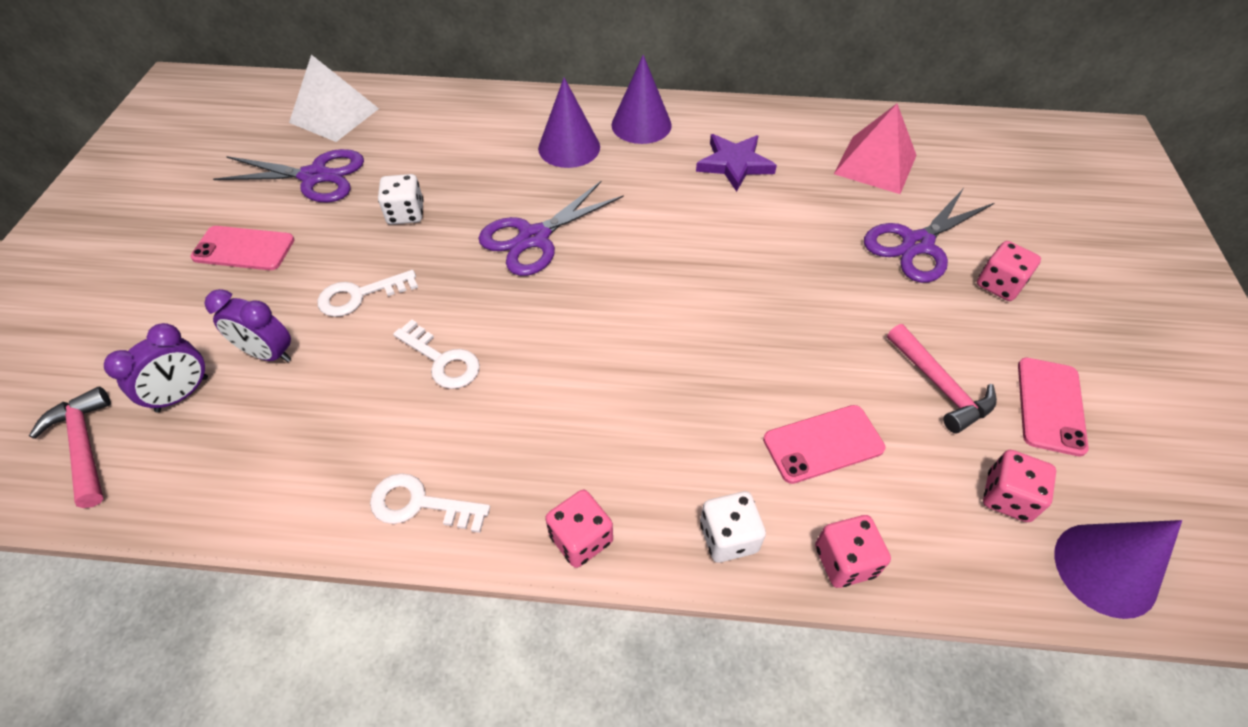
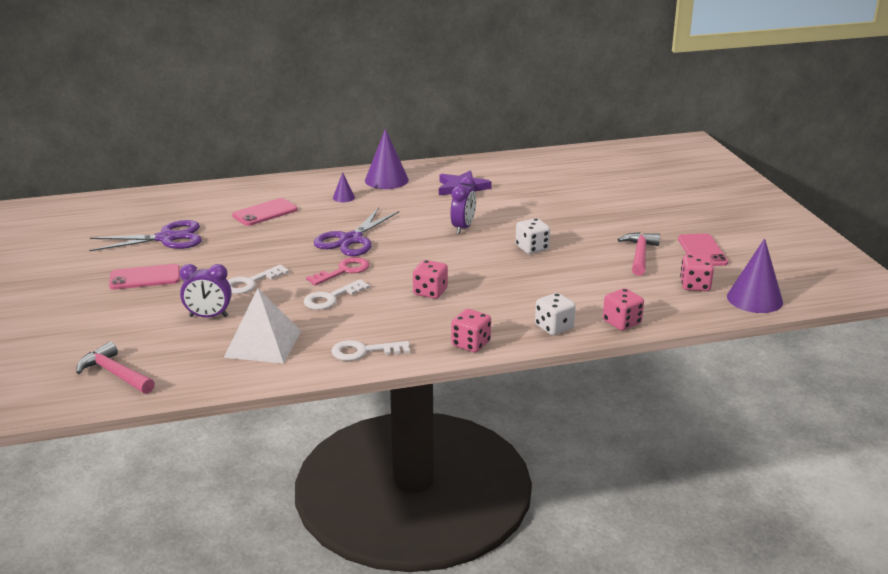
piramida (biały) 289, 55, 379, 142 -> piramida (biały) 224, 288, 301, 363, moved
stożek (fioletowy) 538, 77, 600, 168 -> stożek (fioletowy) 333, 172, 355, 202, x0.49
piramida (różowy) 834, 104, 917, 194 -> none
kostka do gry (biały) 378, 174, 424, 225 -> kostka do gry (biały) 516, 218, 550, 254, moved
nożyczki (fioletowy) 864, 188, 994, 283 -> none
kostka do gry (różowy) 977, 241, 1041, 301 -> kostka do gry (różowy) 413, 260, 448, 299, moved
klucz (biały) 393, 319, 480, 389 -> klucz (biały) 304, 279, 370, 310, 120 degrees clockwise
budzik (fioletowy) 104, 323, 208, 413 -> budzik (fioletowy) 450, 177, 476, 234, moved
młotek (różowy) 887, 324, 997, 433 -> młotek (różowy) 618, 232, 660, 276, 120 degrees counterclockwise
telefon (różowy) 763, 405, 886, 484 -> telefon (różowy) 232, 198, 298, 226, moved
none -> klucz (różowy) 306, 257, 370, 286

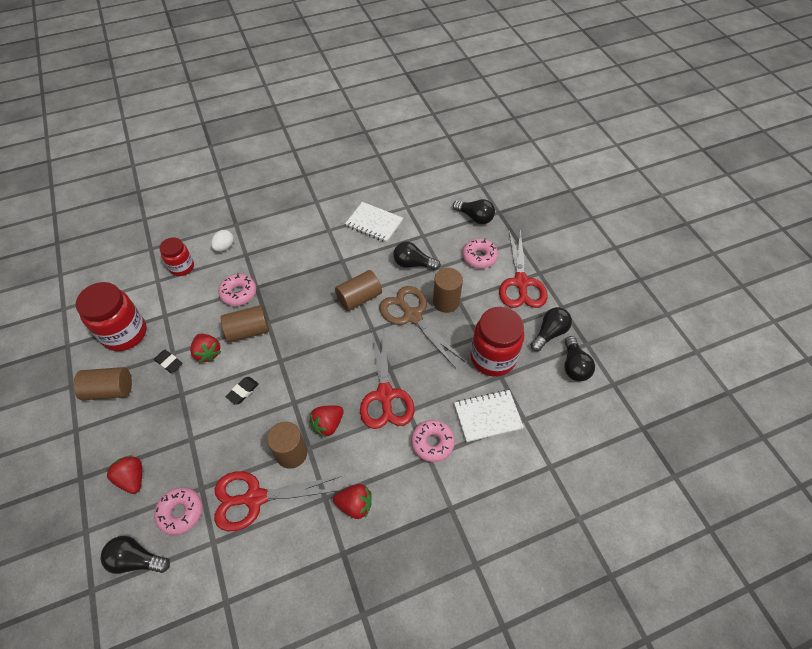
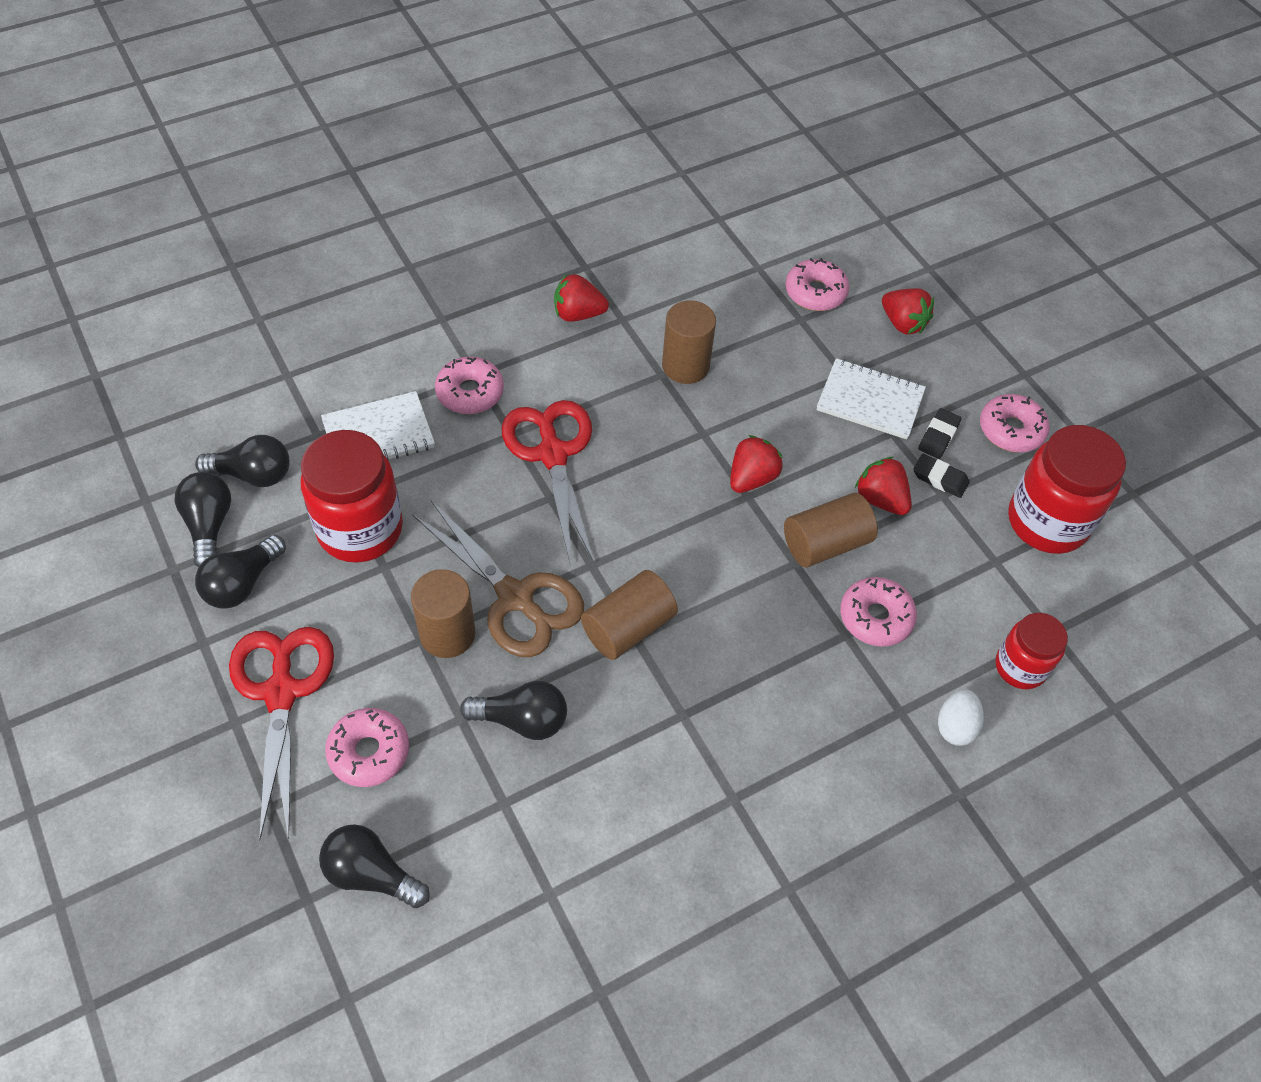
zeszyt (biały) 345, 202, 403, 243 -> zeszyt (biały) 817, 358, 926, 439, moved
walec (brązowy) 73, 367, 132, 400 -> donut (różowy) 980, 394, 1050, 452
gumka do mazania (czarny) 226, 377, 259, 405 -> gumka do mazania (czarny) 918, 408, 961, 459, moved
truskawka (czerwony) 309, 405, 344, 438 -> truskawka (czerwony) 730, 435, 783, 493, moved
nożyczki (czerwony) 214, 471, 342, 531 -> none
żarówka (czarny) 101, 536, 170, 574 -> żarówka (czarny) 195, 435, 290, 487, moved

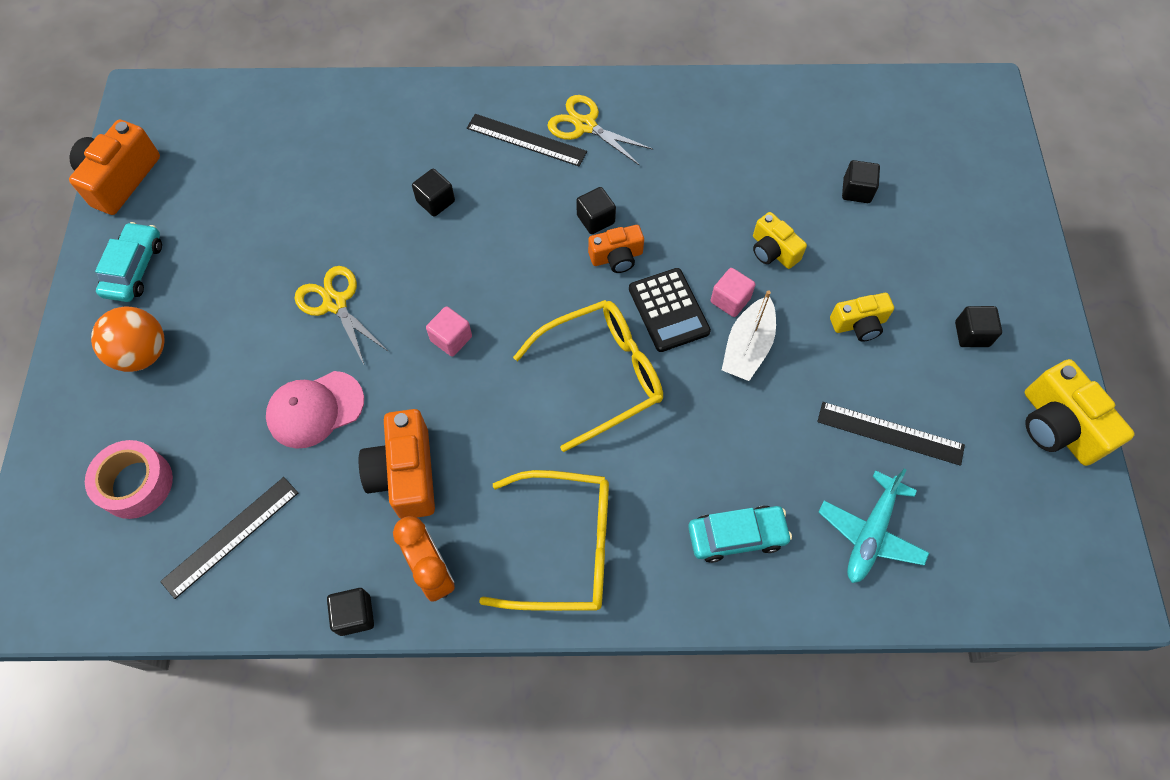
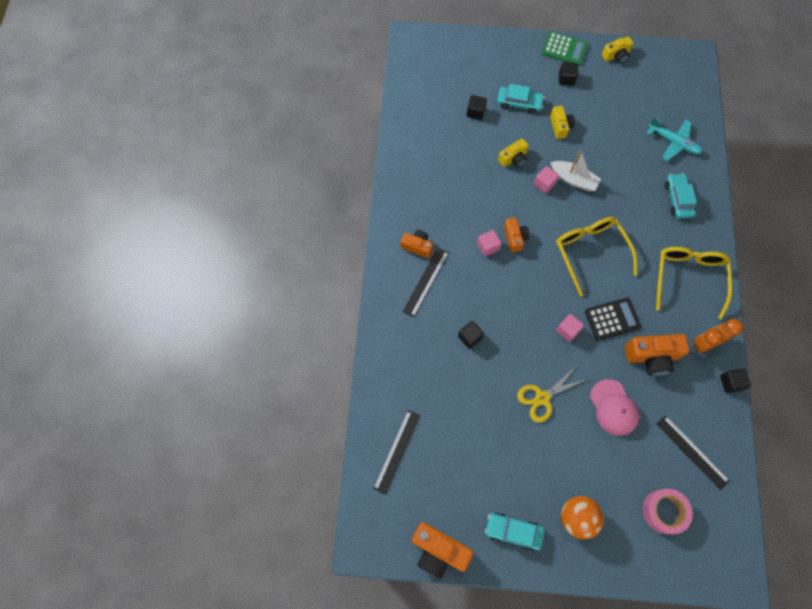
nożyczki (żółty) 548, 95, 653, 166 -> aparat fotograficzny (pomarańczowy) 401, 230, 433, 258
sześcian (czarny) 576, 187, 616, 234 -> sześcian (różowy) 477, 230, 502, 257
kalkulator (czarny) 629, 268, 711, 352 -> kalkulator (czarny) 585, 298, 641, 341, moved
aparat fotograficzny (żółty) 1025, 359, 1135, 466 -> aparat fotograficzny (żółty) 602, 36, 634, 63, x0.61
linijka (czarny) 817, 402, 965, 466 -> linijka (czarny) 373, 410, 420, 495, moved
none -> kalkulator (zielony) 542, 31, 588, 66
none -> samochód (turkusowy) 497, 84, 545, 114

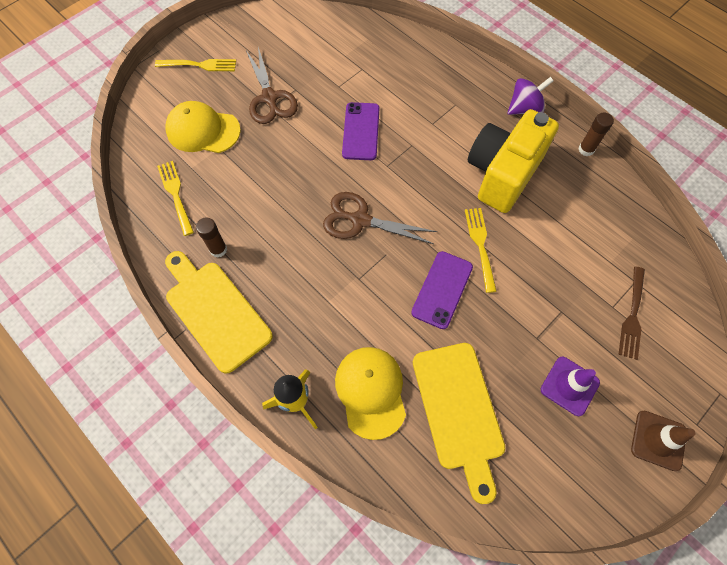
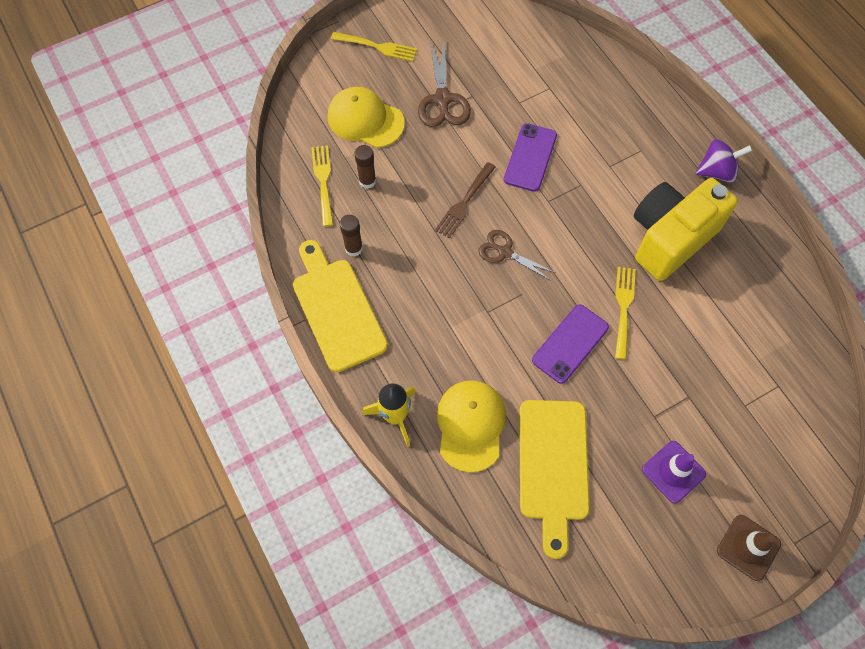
klej w sztyfcie (brązowy) 578, 113, 614, 156 -> klej w sztyfcie (brązowy) 354, 145, 376, 189, moved
nożyczki (brązowy) 323, 192, 437, 244 -> nożyczki (brązowy) 478, 230, 556, 281, x0.67
widelec (brązowy) 618, 266, 645, 360 -> widelec (brązowy) 435, 162, 496, 239, moved

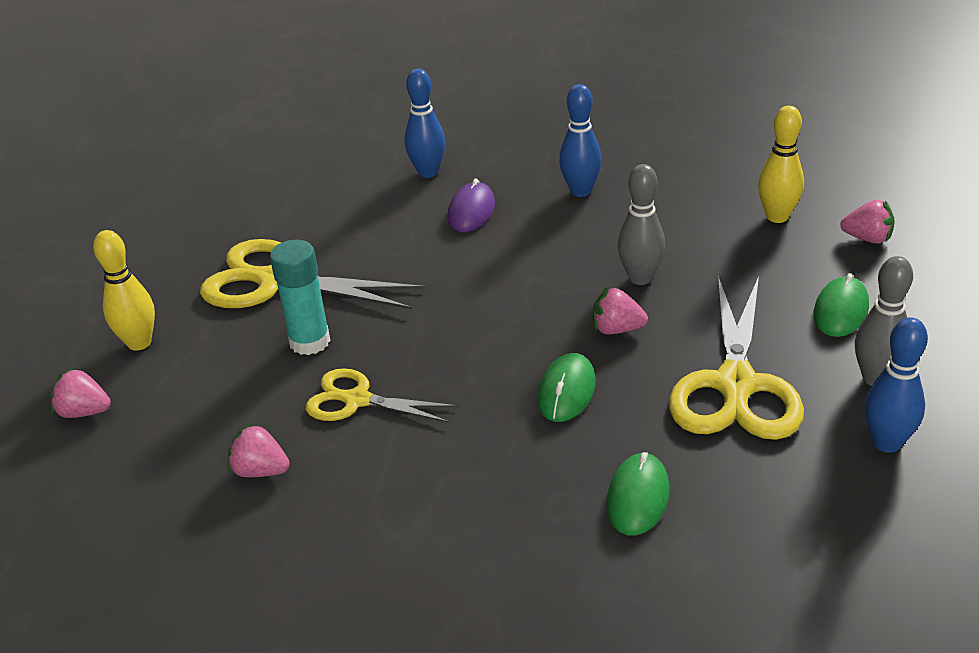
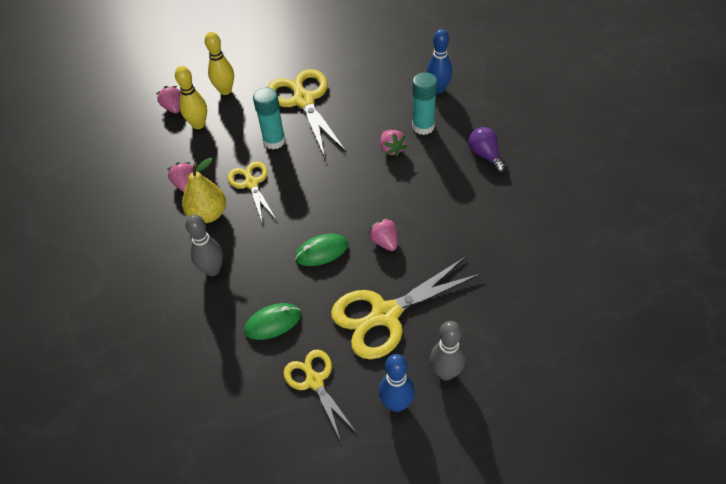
kręgiel (niebieski) 559, 84, 602, 197 -> żarówka (fioletowy) 469, 127, 506, 173
kręgiel (żółty) 758, 106, 804, 223 -> kręgiel (żółty) 175, 66, 207, 129, moved
kręgiel (szary) 618, 164, 665, 285 -> kręgiel (szary) 185, 214, 223, 276, moved
myszka (fioletowy) 447, 178, 495, 232 -> klej w sztyfcie (turkusowy) 412, 72, 437, 135
truskawka (różowy) 840, 200, 895, 244 -> truskawka (różowy) 380, 130, 407, 156, moved
myszka (zielony) 814, 273, 869, 337 -> none
none -> gruszka (żółty) 182, 158, 226, 223
none -> nożyczki (żółty) 284, 349, 356, 439

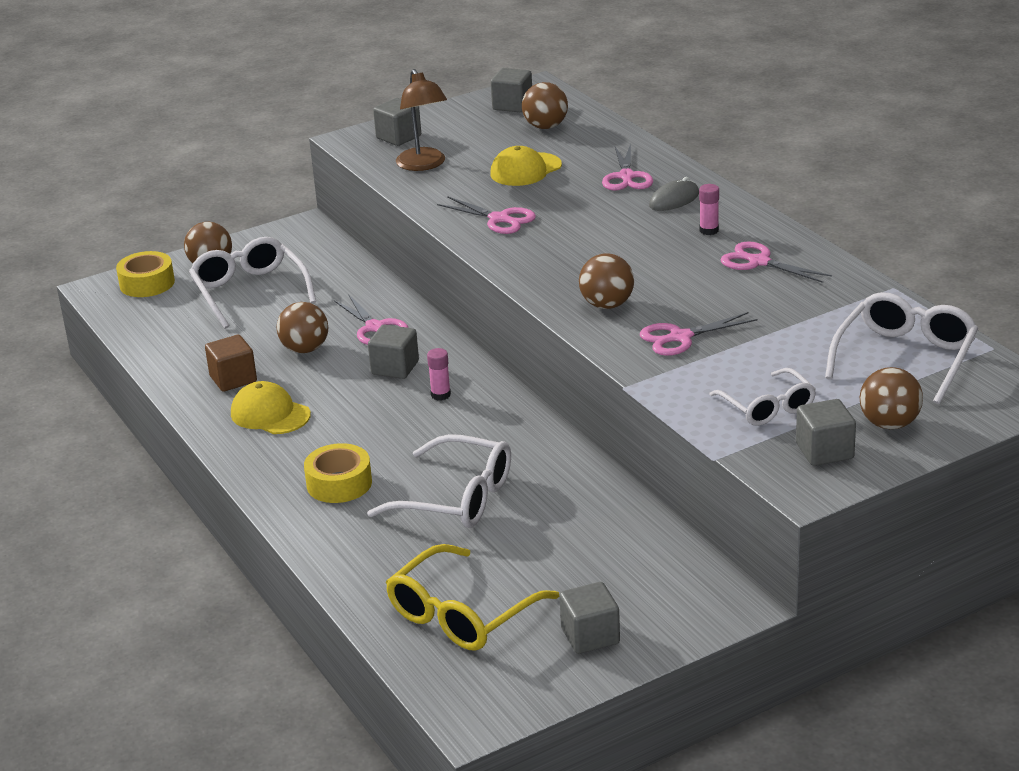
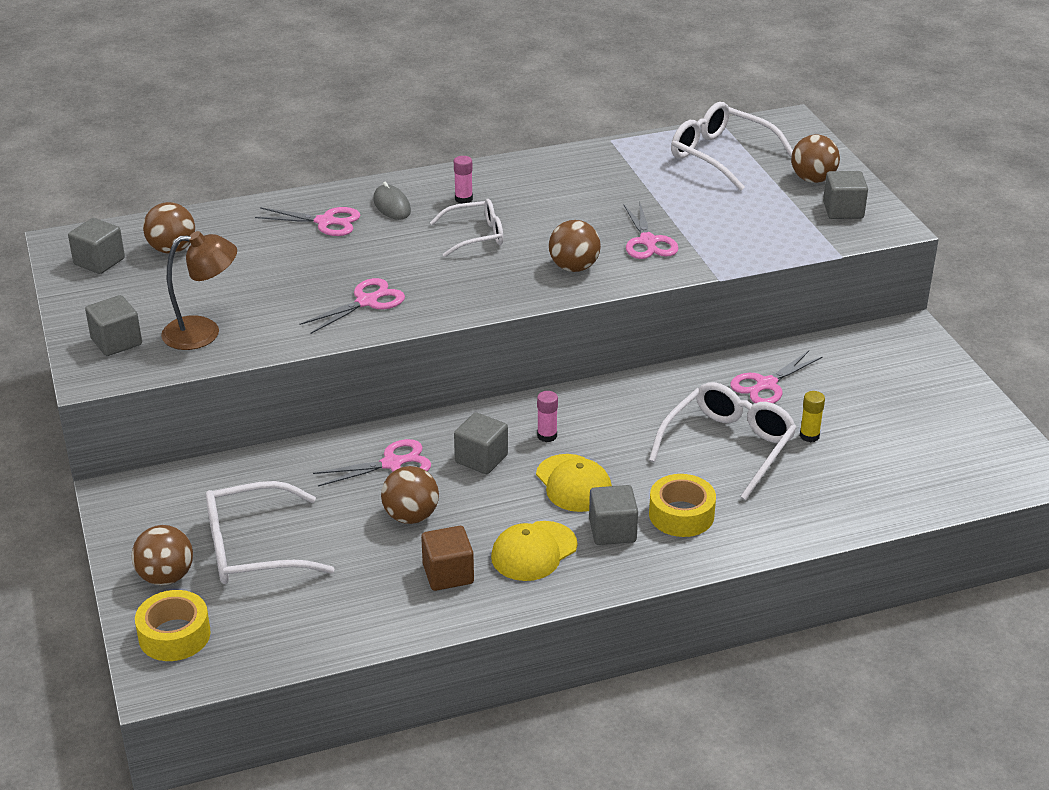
czapka (żółty) 490, 146, 562, 186 -> czapka (żółty) 536, 454, 612, 512, moved
nożyczki (różowy) 720, 242, 832, 283 -> nożyczki (różowy) 730, 351, 823, 404, moved
okulary (biały) 709, 368, 816, 426 -> okulary (biały) 430, 199, 503, 257, moved
okulary (żółty) 386, 544, 559, 651 -> none
sześcian (szary) 559, 582, 620, 654 -> sześcian (szary) 589, 485, 638, 545, moved
none -> klej w sztyfcie (żółty) 800, 391, 825, 442

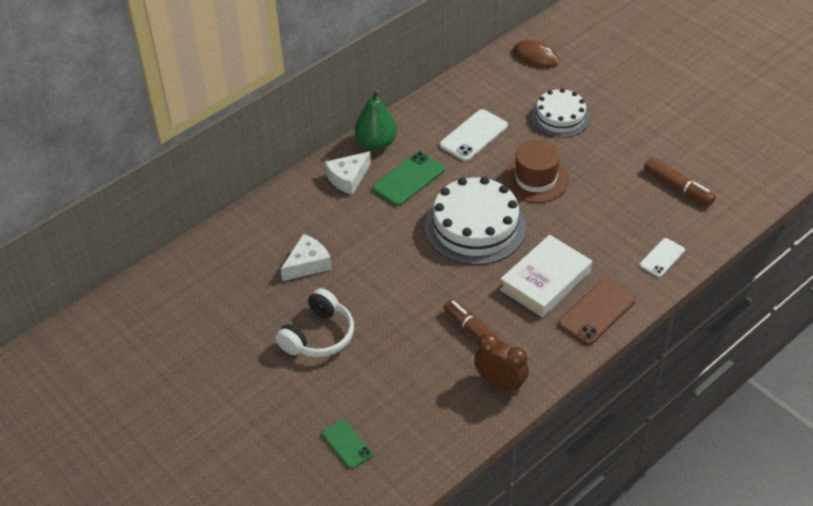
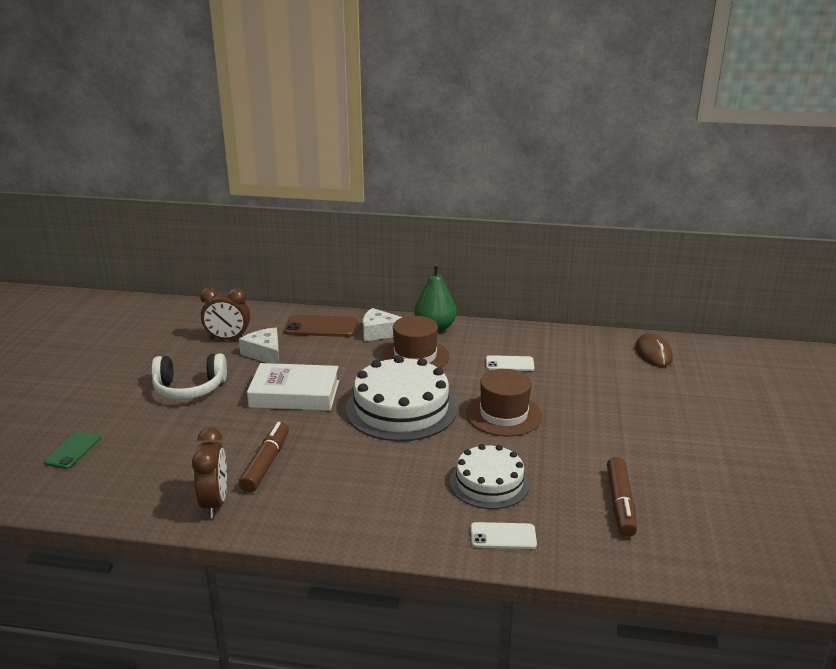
tort (biały) 531, 88, 590, 138 -> tort (biały) 450, 444, 530, 509, moved
telefon (biały) 440, 109, 508, 161 -> telefon (biały) 486, 355, 535, 371, x0.63
telefon (zielony) 373, 151, 445, 206 -> kapelusz (brązowy) 381, 316, 449, 368
ser (biały) 281, 234, 332, 281 -> ser (biały) 239, 328, 279, 364, 135 degrees counterclockwise
książka (biały) 500, 235, 592, 317 -> książka (biały) 247, 363, 339, 411, moved
telefon (brązowy) 558, 279, 635, 345 -> telefon (brązowy) 284, 315, 358, 337, moved
none -> budzik (brązowy) 200, 287, 250, 340

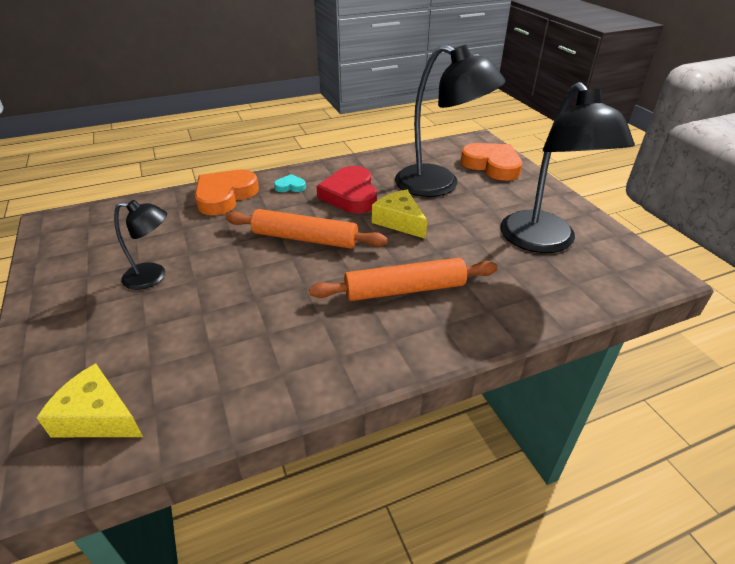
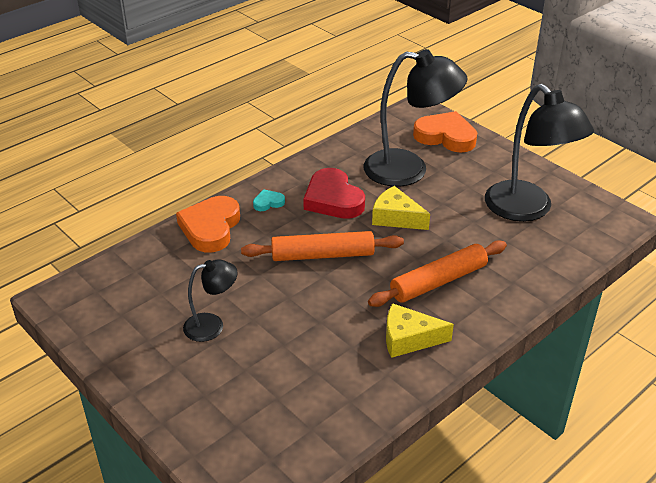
ser (żółty) 36, 363, 143, 437 -> ser (żółty) 386, 303, 454, 358, moved

